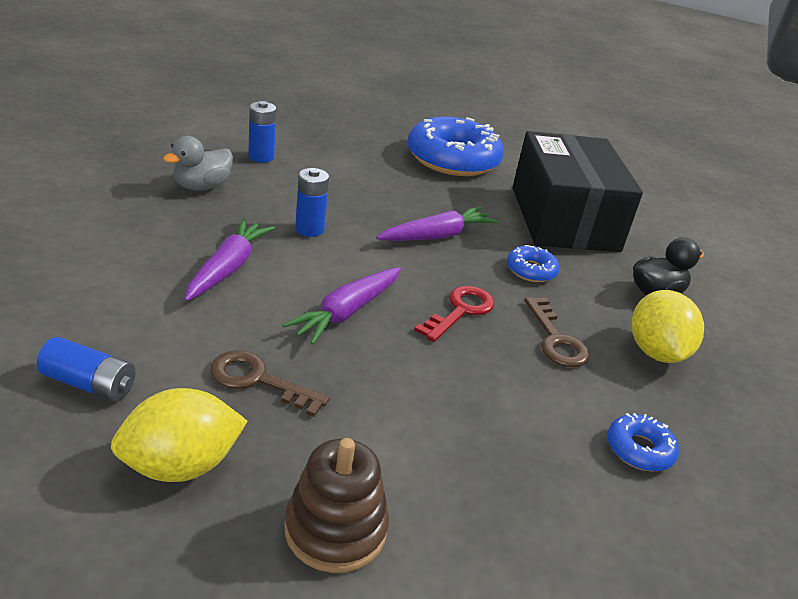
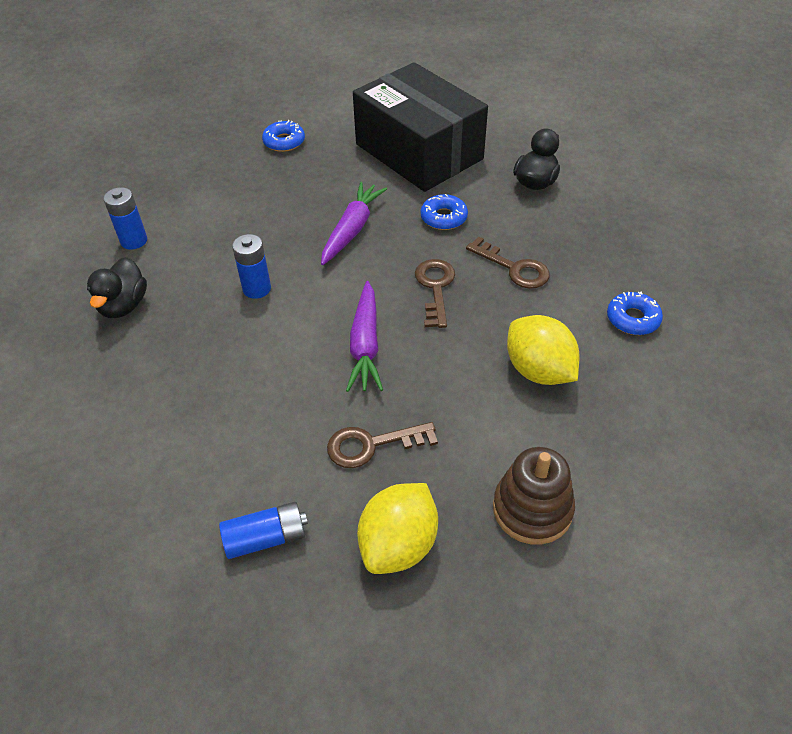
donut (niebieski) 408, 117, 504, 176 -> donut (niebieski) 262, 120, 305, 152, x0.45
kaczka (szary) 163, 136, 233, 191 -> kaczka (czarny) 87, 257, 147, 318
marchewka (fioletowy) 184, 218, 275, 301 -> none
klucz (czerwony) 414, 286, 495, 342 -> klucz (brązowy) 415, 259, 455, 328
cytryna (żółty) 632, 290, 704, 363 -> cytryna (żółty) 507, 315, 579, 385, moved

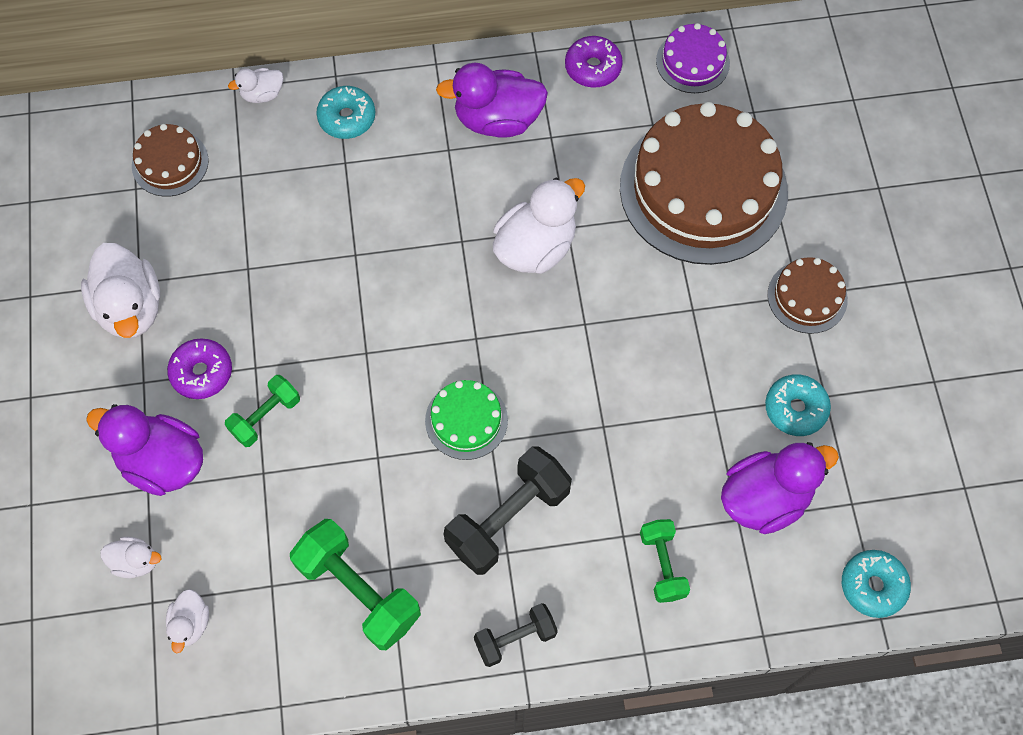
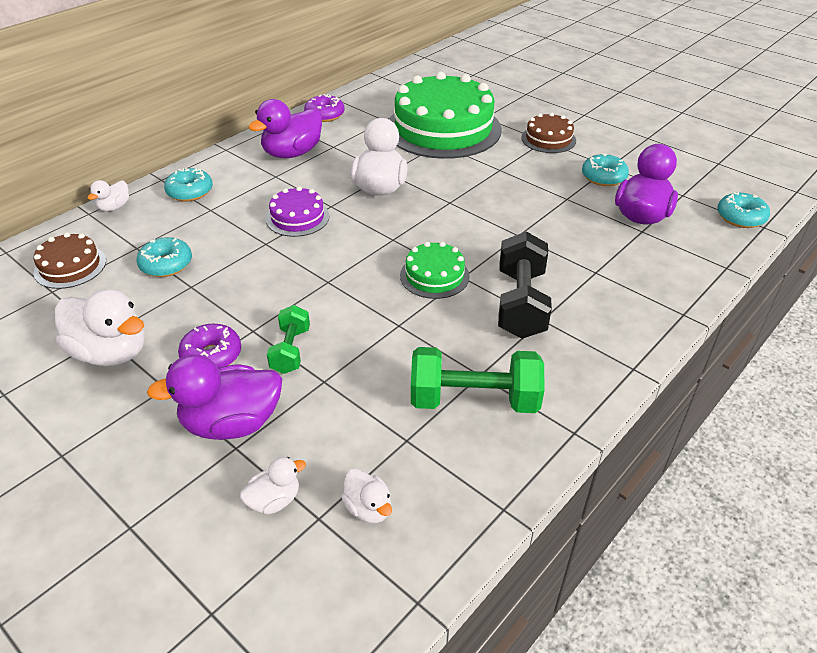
tort (fioletowy) 656, 23, 730, 93 -> tort (fioletowy) 266, 186, 329, 237, moved
tort (brązowy) 620, 102, 788, 265 -> tort (zielony) 389, 72, 502, 159
hantel (zielony) 640, 519, 690, 603 -> none
hantel (czarny) 474, 603, 558, 667 -> none
none -> donut (turkusowy) 136, 237, 192, 277

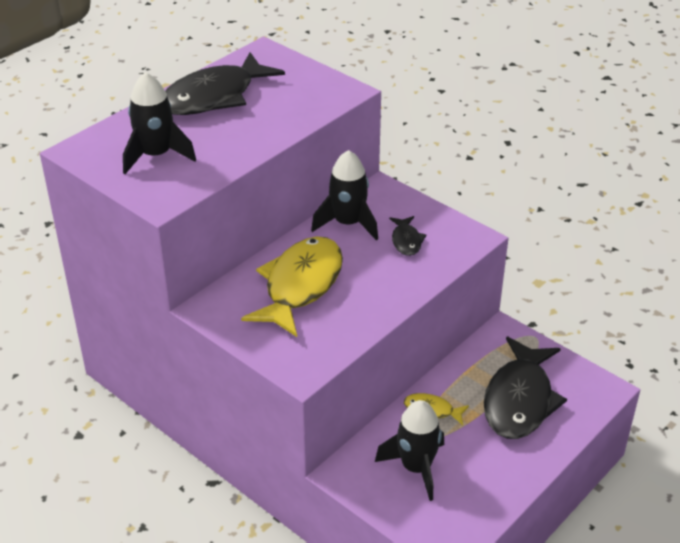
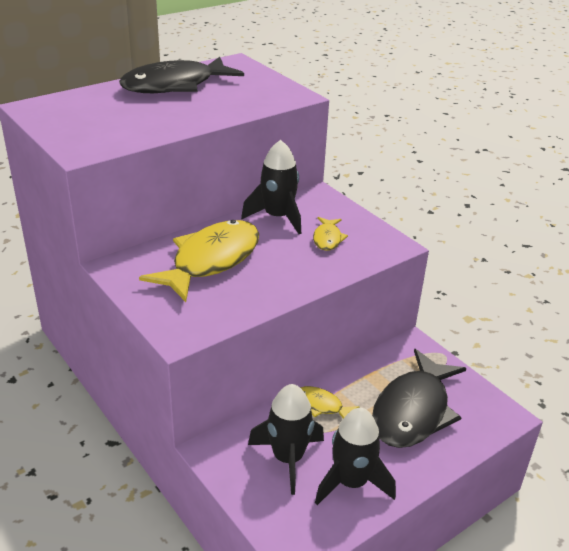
rakieta (czarny) 123, 72, 196, 174 -> rakieta (czarny) 315, 408, 396, 505, moved
ryba (czarny) 389, 216, 427, 256 -> ryba (żółty) 313, 217, 348, 251

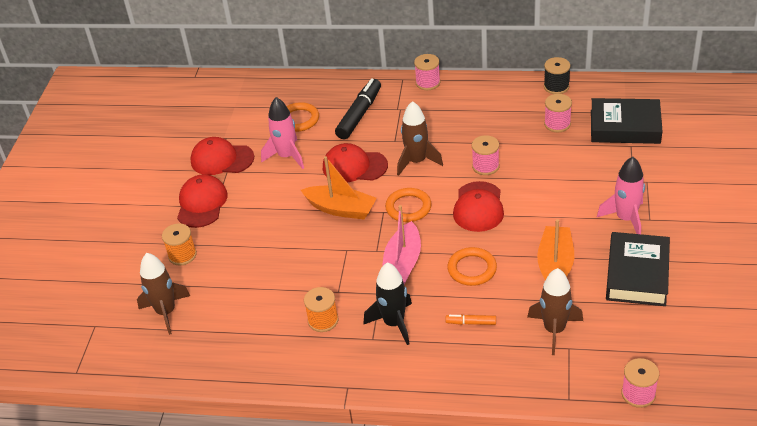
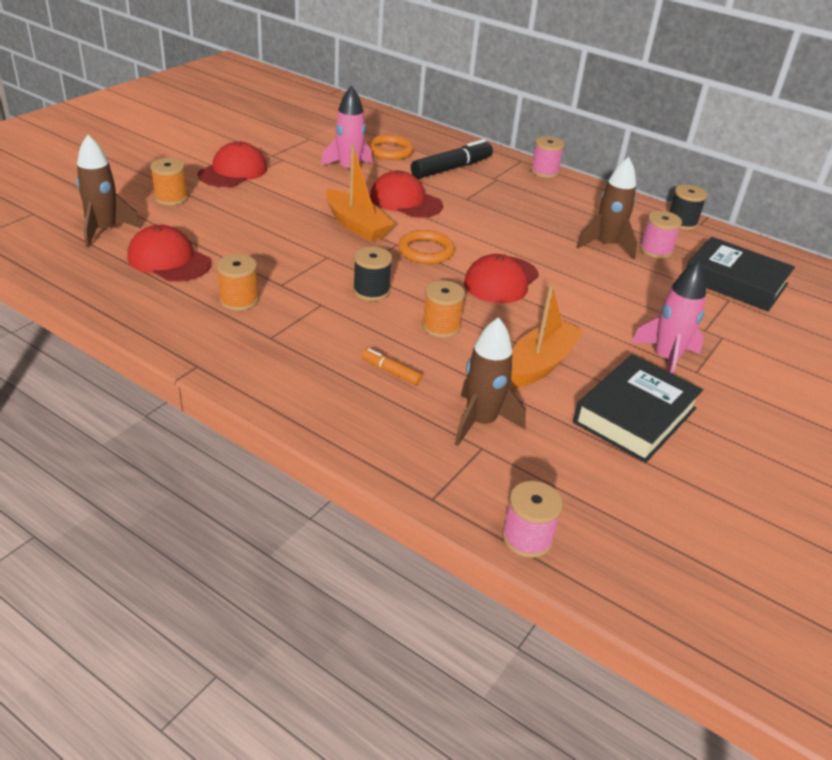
rakieta (brązowy) 397, 101, 443, 176 -> rakieta (brązowy) 576, 157, 637, 260, moved
szpulka (różowy) 472, 135, 499, 175 -> none
czapka (czerwony) 190, 137, 254, 175 -> czapka (czerwony) 127, 225, 211, 282, moved
łódka (różowy) 382, 205, 421, 284 -> szpulka (czarny) 353, 247, 392, 301
pierścień (pomarańczowy) 447, 247, 497, 286 -> szpulka (pomarańczowy) 422, 280, 465, 338
rakieta (czarny) 363, 262, 412, 345 -> none

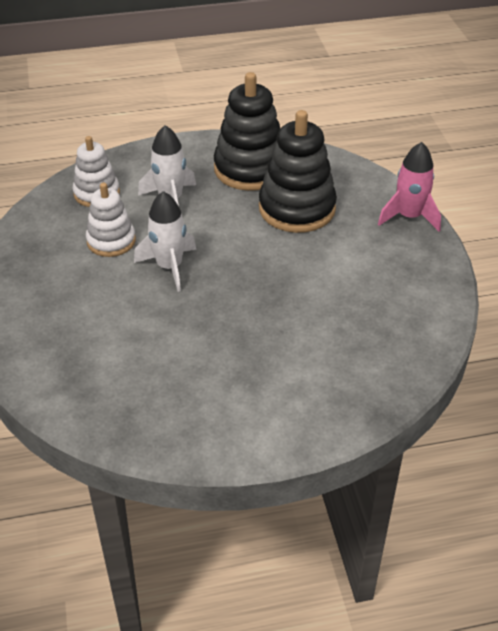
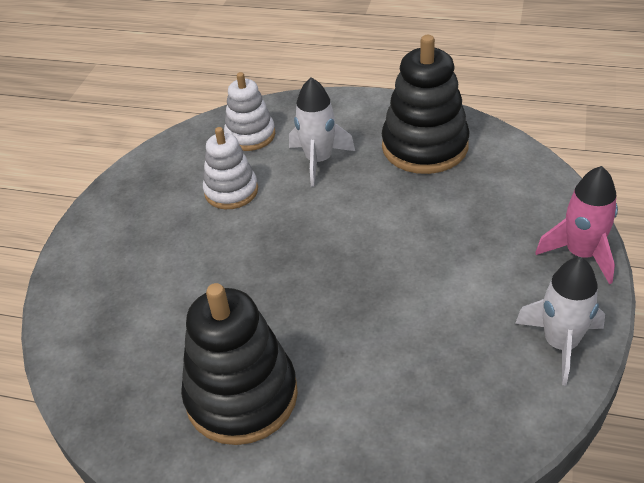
zabawka nakładanka (czarny) 259, 110, 337, 233 -> zabawka nakładanka (czarny) 181, 283, 298, 445, moved
rakieta (biały) 134, 191, 196, 292 -> rakieta (biały) 515, 257, 605, 386, moved

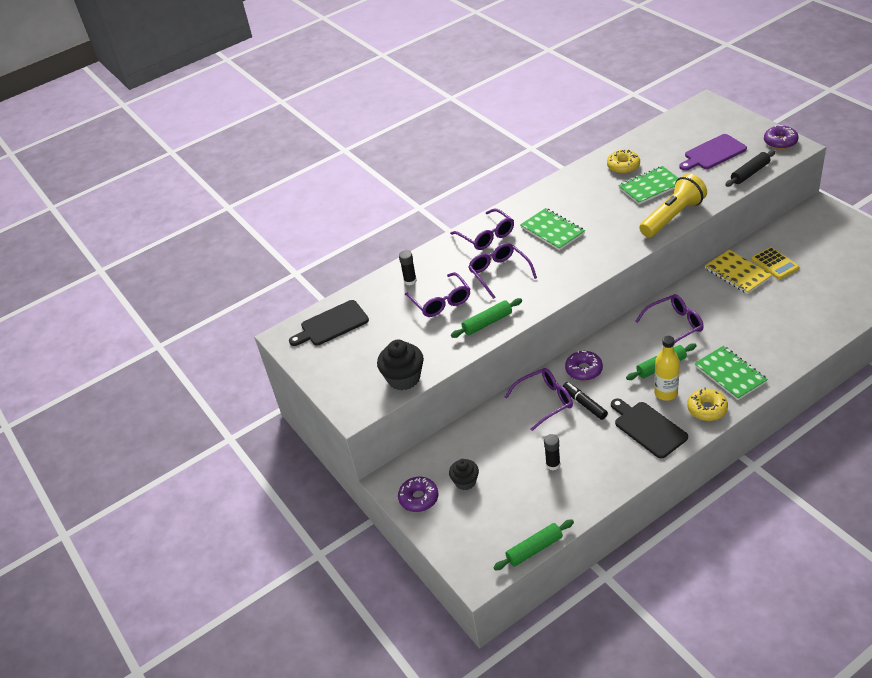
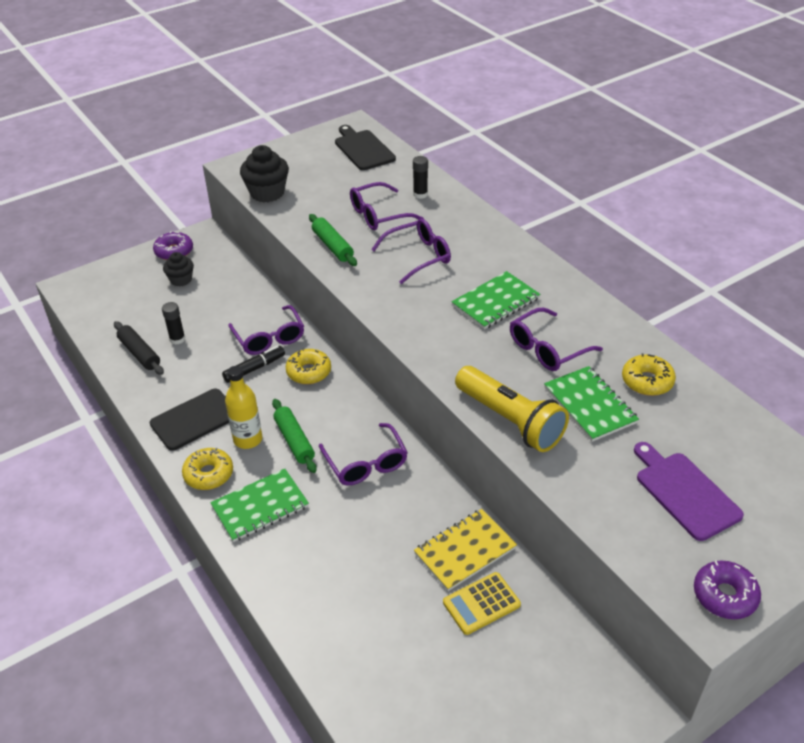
wałek do ciasta (czarny) 725, 150, 775, 187 -> wałek do ciasta (czarny) 114, 321, 164, 375, moved
okulary (fioletowy) 450, 209, 514, 250 -> okulary (fioletowy) 510, 308, 603, 371, moved
donut (fioletowy) 565, 351, 603, 381 -> donut (żółty) 286, 348, 331, 384
wałek do ciasta (zielony) 493, 519, 574, 570 -> none

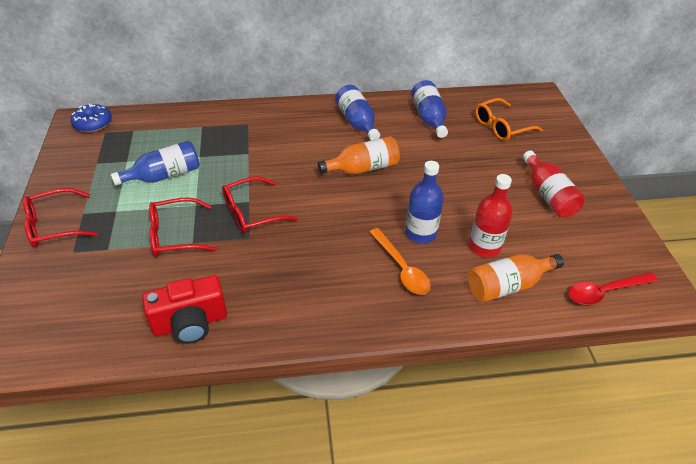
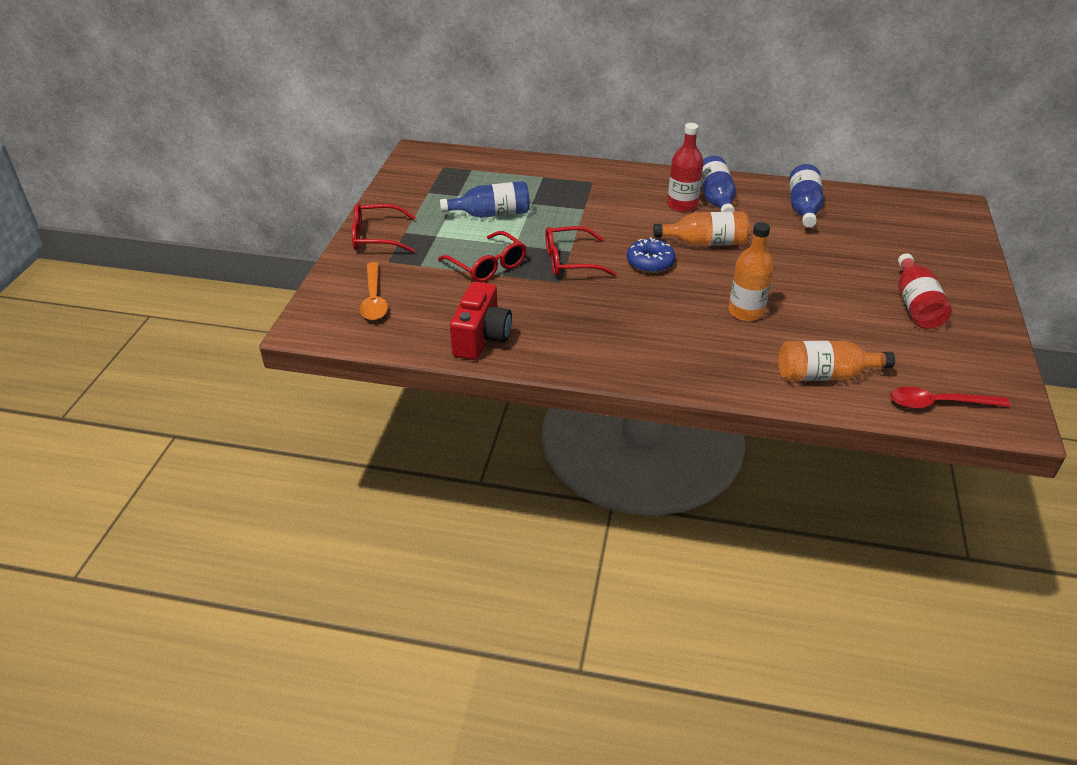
okulary (pomarańczowy) 475, 98, 543, 141 -> none
donut (niebieski) 71, 103, 112, 132 -> donut (niebieski) 627, 237, 675, 273, moved
butelka (niebieski) 405, 161, 444, 244 -> butelka (pomarańczowy) 728, 222, 774, 321
butelka (czerwony) 469, 174, 513, 257 -> butelka (czerwony) 667, 123, 704, 212, moved
okulary (czerwony) 149, 198, 217, 256 -> okulary (czerwony) 438, 231, 526, 282, 135 degrees counterclockwise
łyżka (pomarańczowy) 370, 228, 431, 295 -> łyżka (pomarańczowy) 360, 262, 388, 320, moved
aparat fotograficzny (czerwony) 142, 275, 227, 344 -> aparat fotograficzny (czerwony) 450, 282, 512, 360, 75 degrees counterclockwise

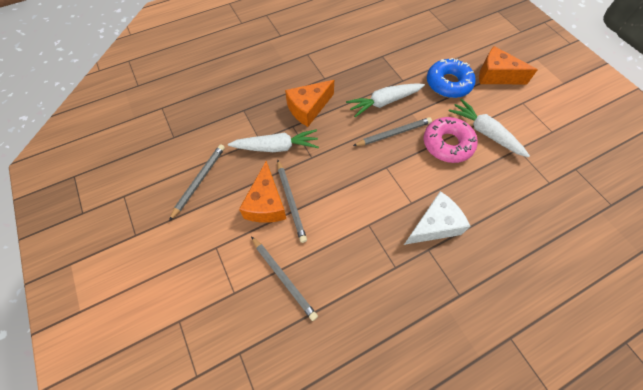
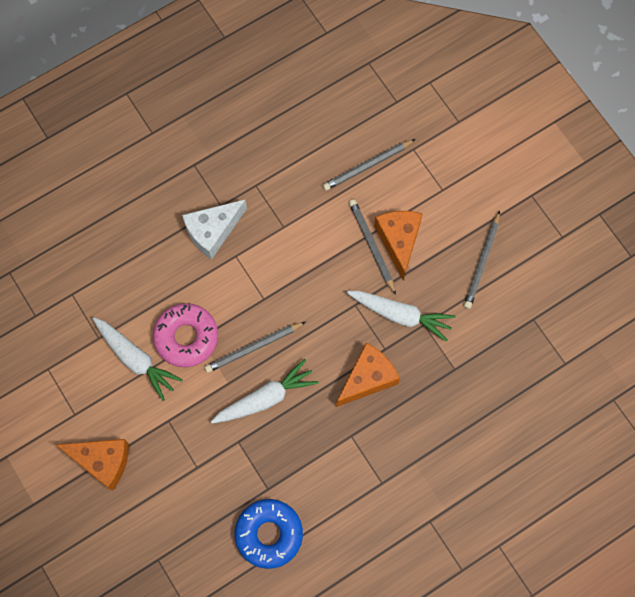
donut (niebieski) 427, 58, 476, 98 -> donut (niebieski) 235, 499, 303, 569, moved
marchewka (biały) 228, 129, 319, 152 -> marchewka (biały) 347, 291, 455, 342, 150 degrees counterclockwise
ołówek (szary) 251, 236, 318, 321 -> ołówek (szary) 323, 139, 416, 191, 75 degrees counterclockwise

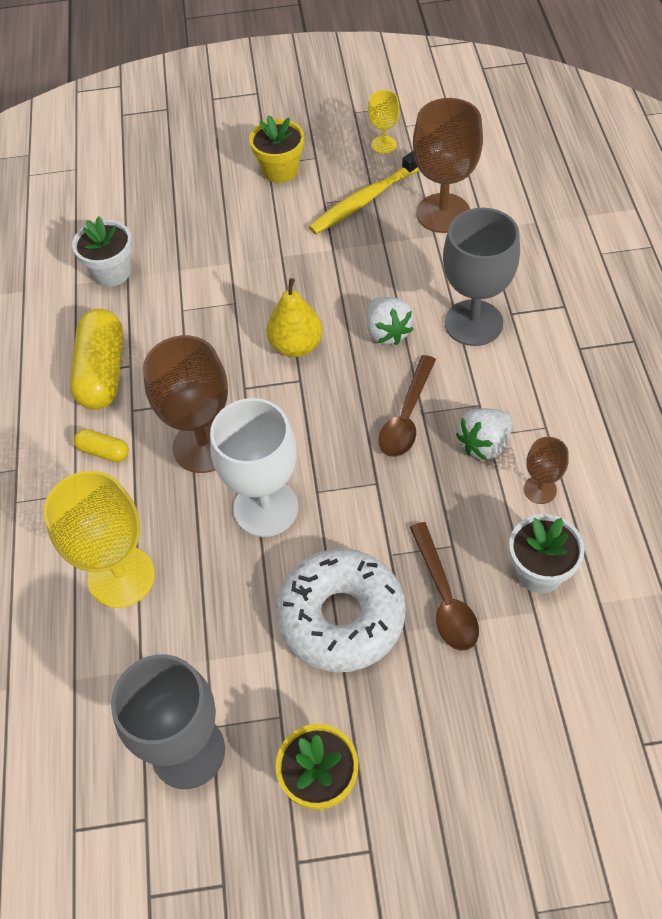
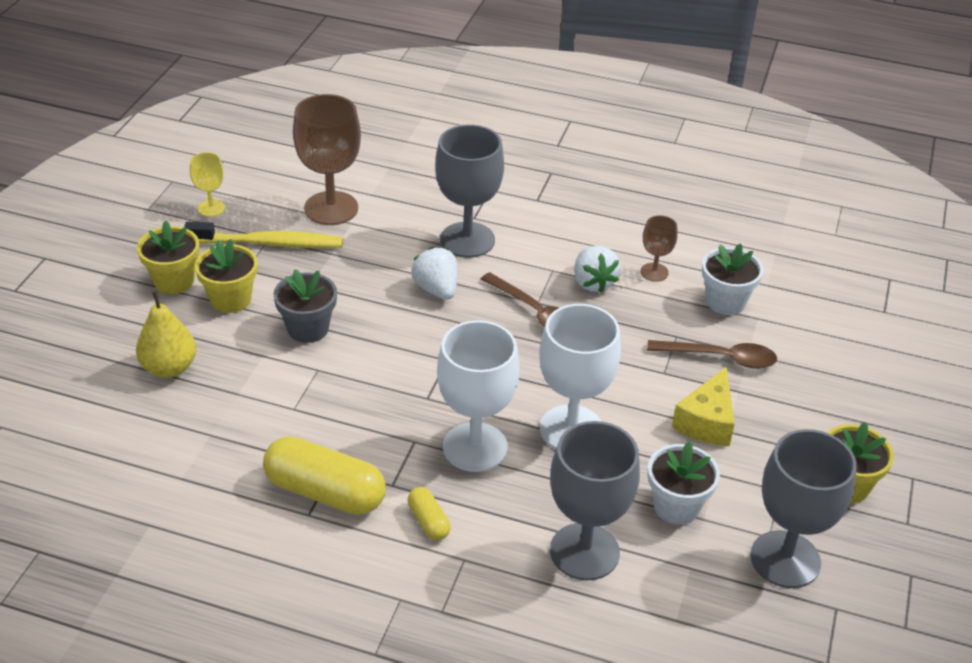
szczoteczka do zębów (żółty) 308, 151, 419, 234 -> szczoteczka do zębów (żółty) 184, 222, 343, 248, 75 degrees counterclockwise
doniczka (biały) 72, 216, 132, 287 -> doniczka (biały) 648, 441, 720, 524, moved
gruszka (żółty) 266, 278, 323, 357 -> gruszka (żółty) 136, 291, 196, 378, moved
truskawka (biały) 367, 297, 414, 345 -> truskawka (biały) 411, 247, 457, 300, 120 degrees counterclockwise
kielich (brązowy) 143, 335, 228, 473 -> kielich (biały) 437, 320, 520, 472
kapsułka (żółty) 74, 429, 129, 462 -> kapsułka (żółty) 408, 487, 451, 540, 75 degrees counterclockwise
kielich (żółty) 44, 471, 155, 608 -> kielich (szary) 550, 421, 640, 580
donut (biały) 276, 548, 406, 673 -> ser (żółty) 672, 367, 735, 446
none -> doniczka (żółty) 195, 239, 258, 313
none -> doniczka (szary) 273, 269, 337, 343

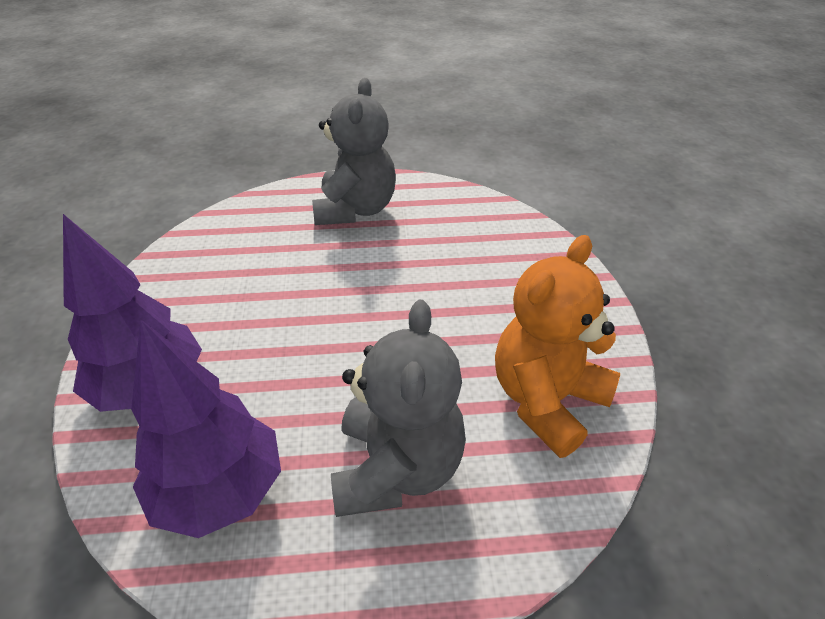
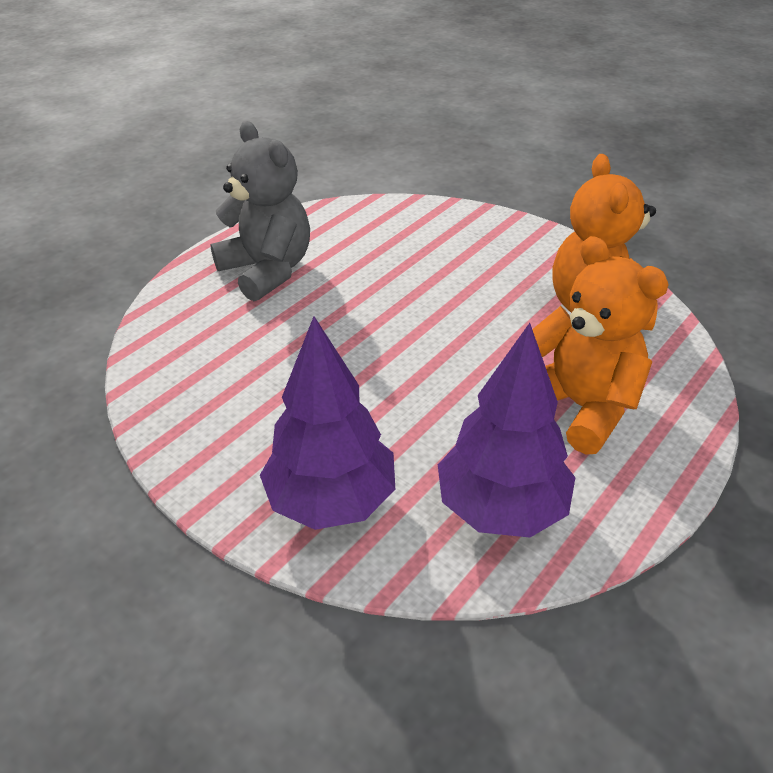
miś (szary) 331, 300, 466, 517 -> miś (pomarańczowy) 532, 236, 669, 455

